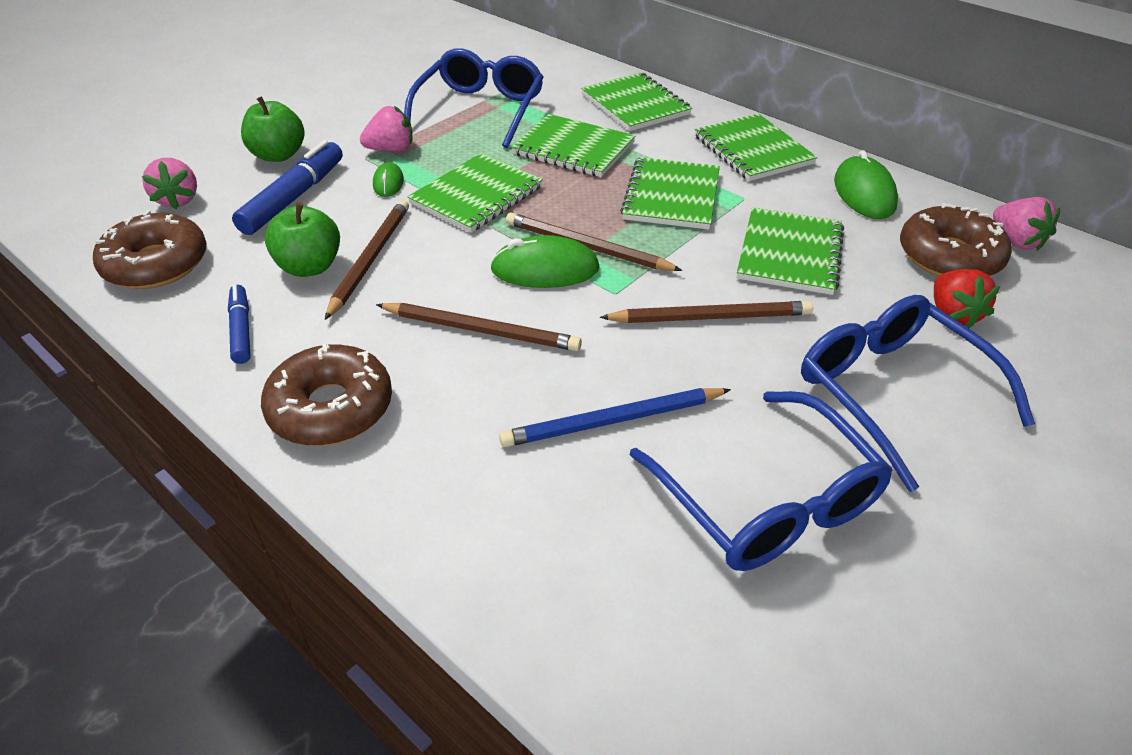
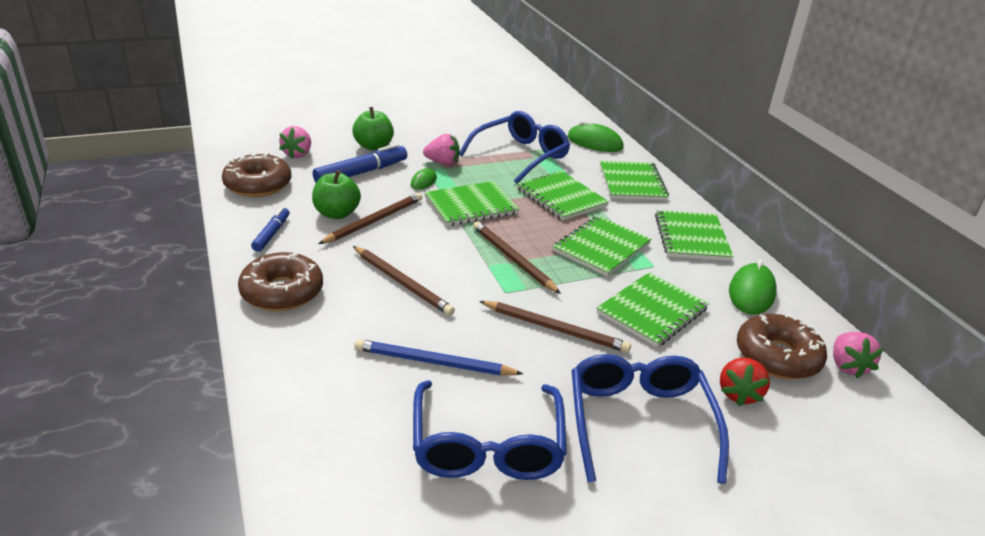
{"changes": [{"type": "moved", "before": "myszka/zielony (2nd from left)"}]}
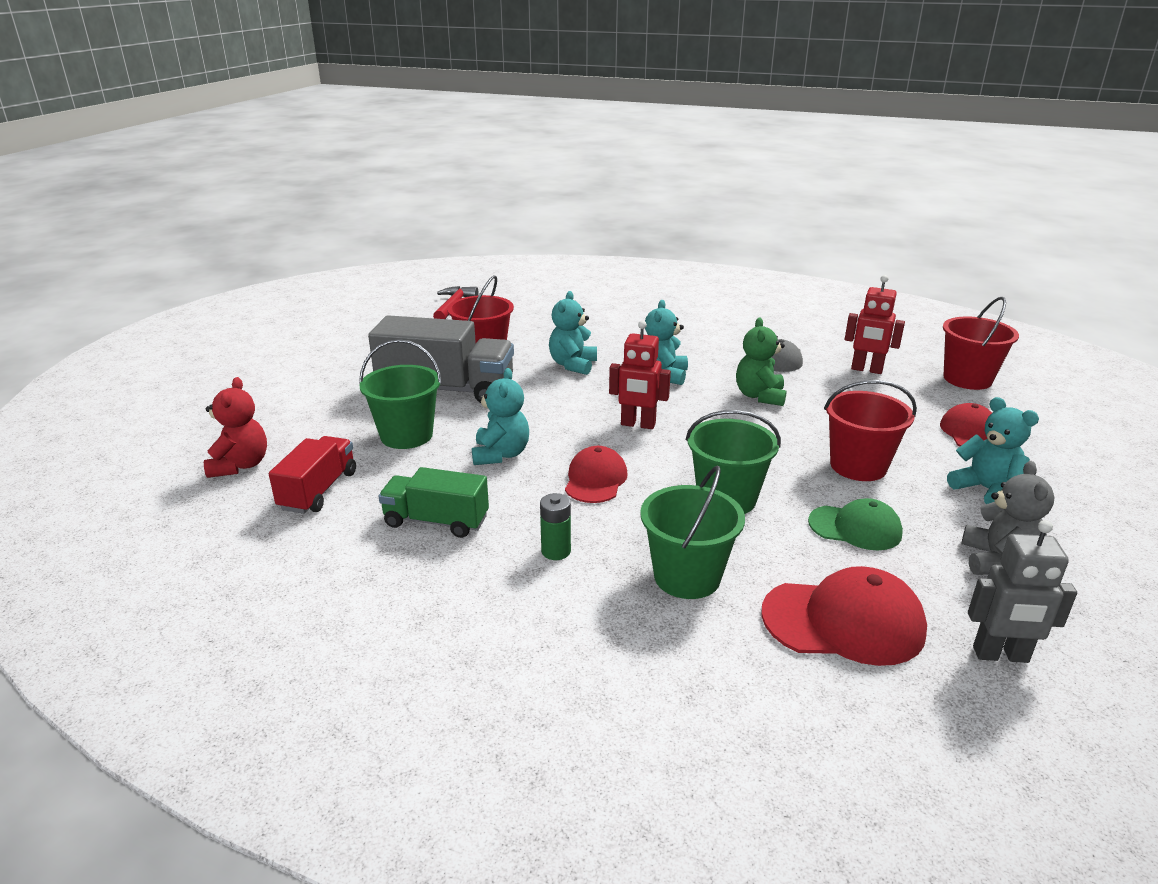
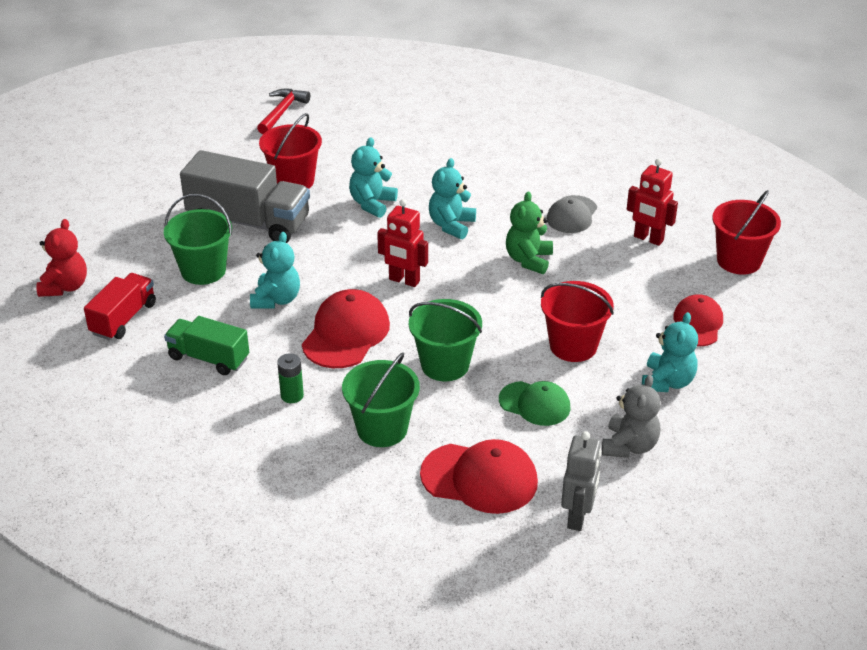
{"changes": [{"type": "resized", "before": "czapka/czerwony (1st from left)", "scale": 1.52}, {"type": "turned", "before": "robot/szary", "turn": -90}, {"type": "turned", "before": "miś/turkusowy (4th from left)", "turn": 45}]}
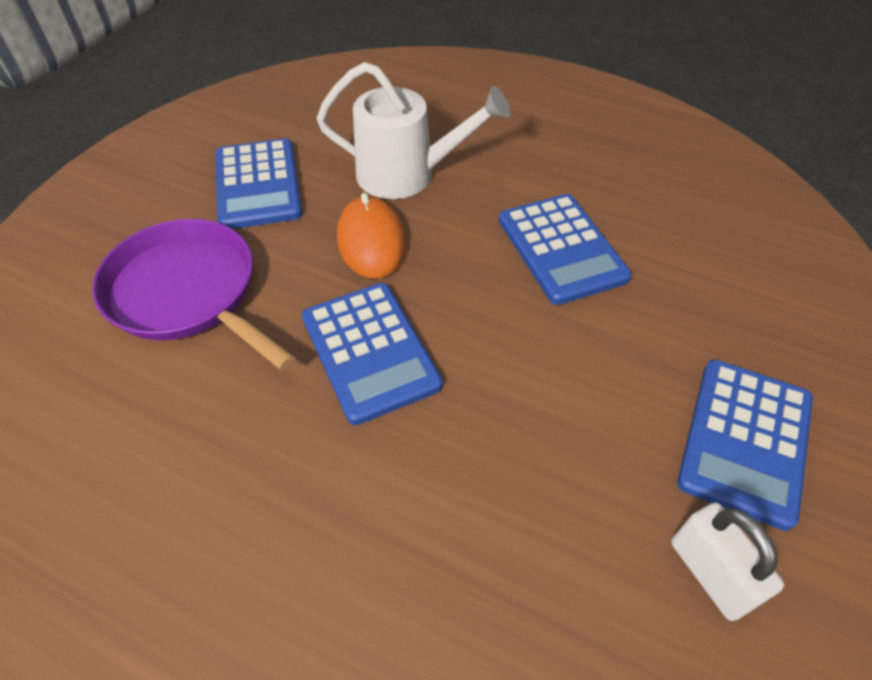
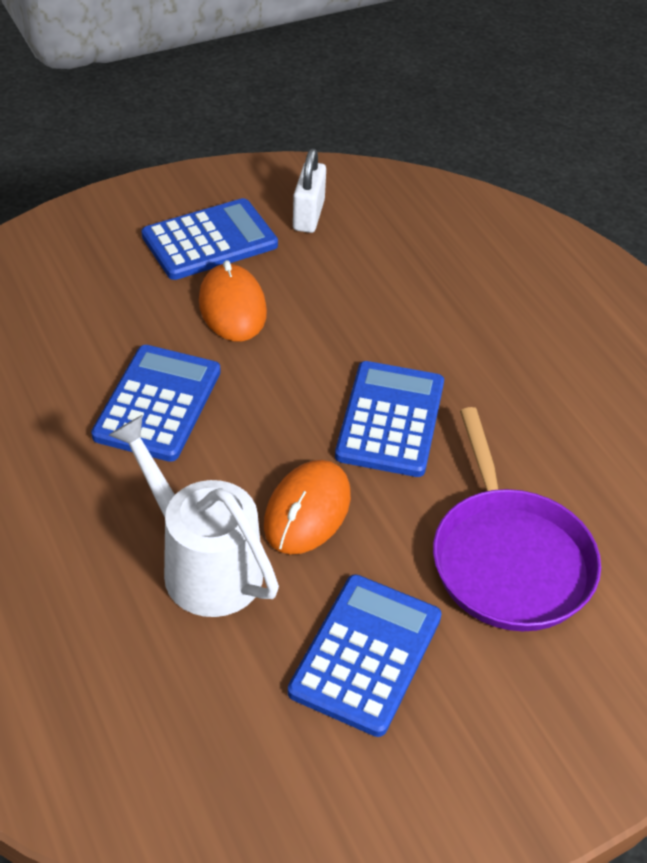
{"changes": [{"type": "added", "after": "myszka/pomarańczowy (1st from left)"}]}
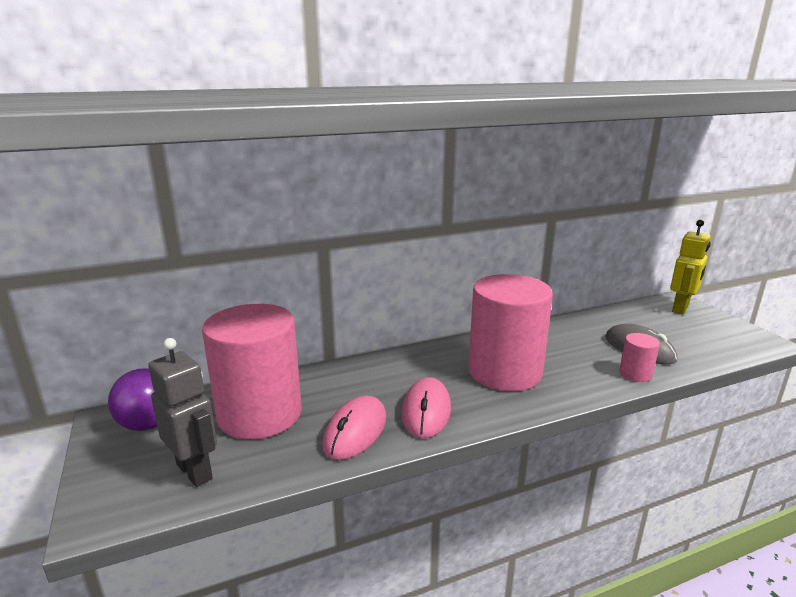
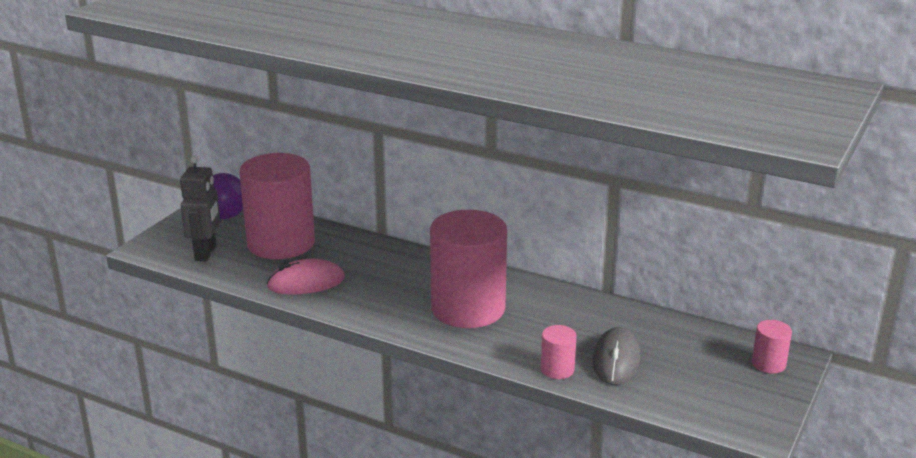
{"changes": [{"type": "replaced", "before": "robot/żółty", "after": "walec/różowy (4th from left)"}, {"type": "removed", "before": "myszka/różowy (2nd from left)"}]}
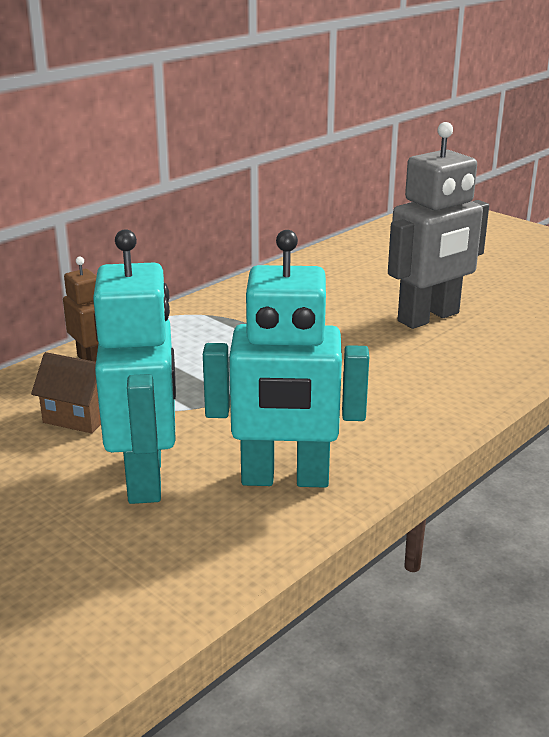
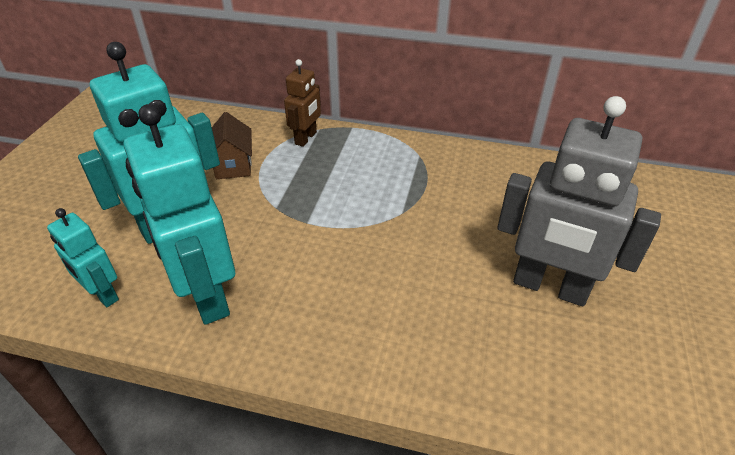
{"changes": [{"type": "added", "after": "robot/turkusowy (1st from left)"}]}
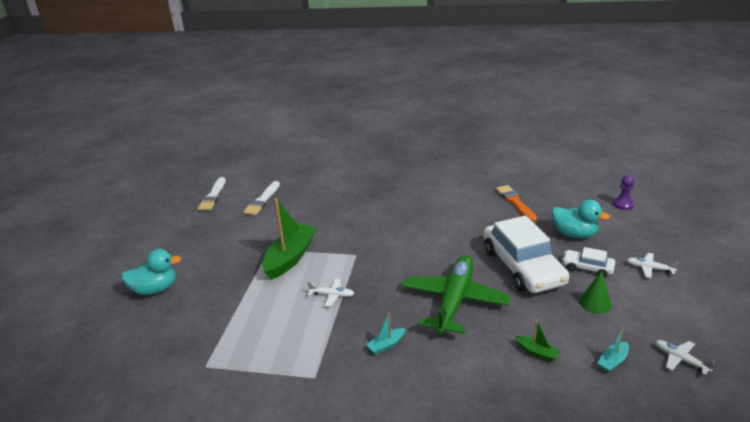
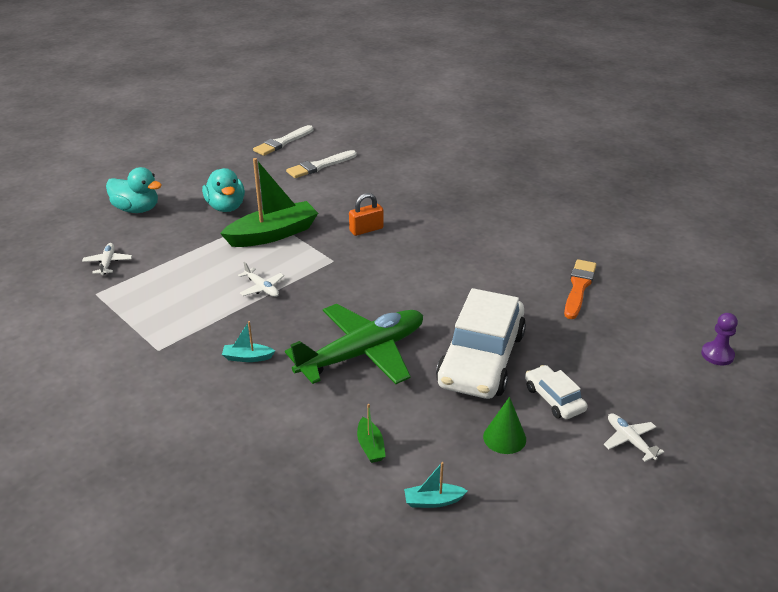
{"changes": [{"type": "moved", "before": "samolot/biały (3rd from left in the first image)", "after": "samolot/biały (1st from left)"}, {"type": "moved", "before": "kaczka/turkusowy (2nd from left)"}, {"type": "added", "after": "kłódka/pomarańczowy"}]}
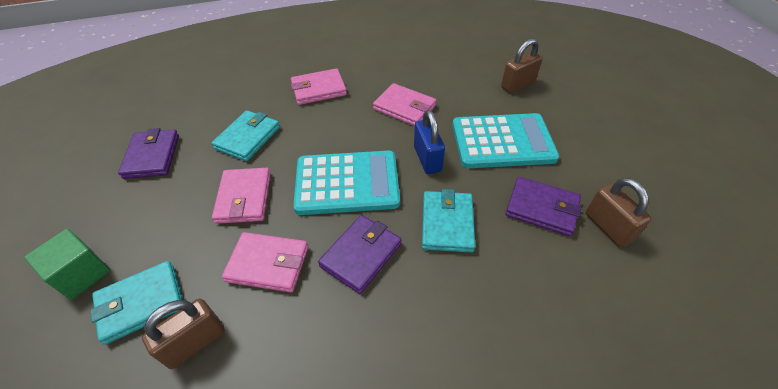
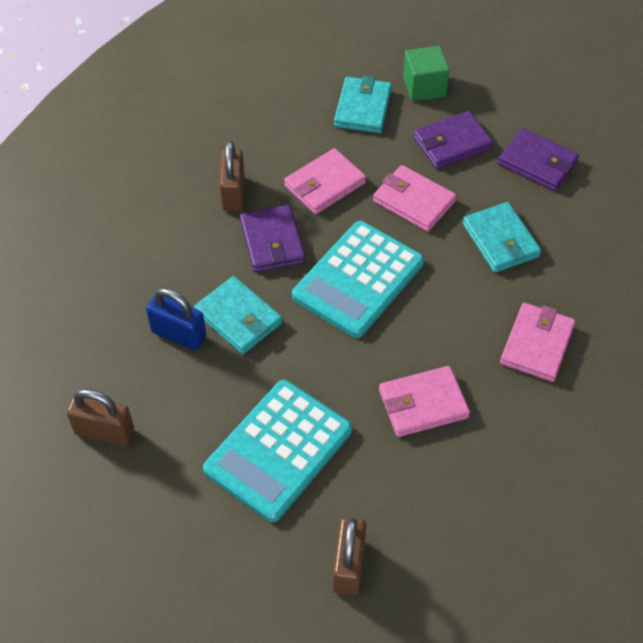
{"changes": [{"type": "moved", "before": "kłódka/niebieski"}, {"type": "moved", "before": "kłódka/brązowy (1st from left in the first image)", "after": "kłódka/brązowy (2nd from left)"}, {"type": "moved", "before": "portfel/fioletowy (3rd from left in the first image)", "after": "portfel/fioletowy (2nd from left)"}]}
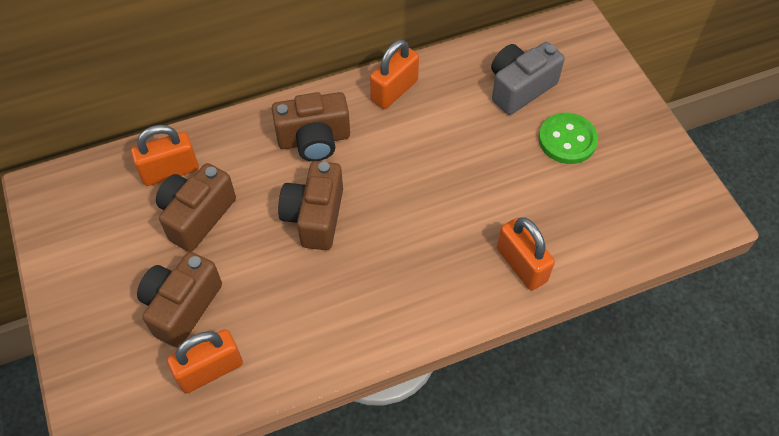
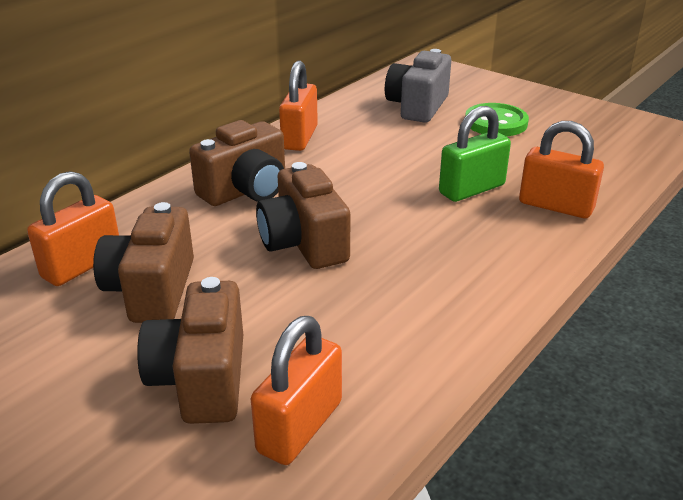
{"changes": [{"type": "added", "after": "kłódka/zielony"}]}
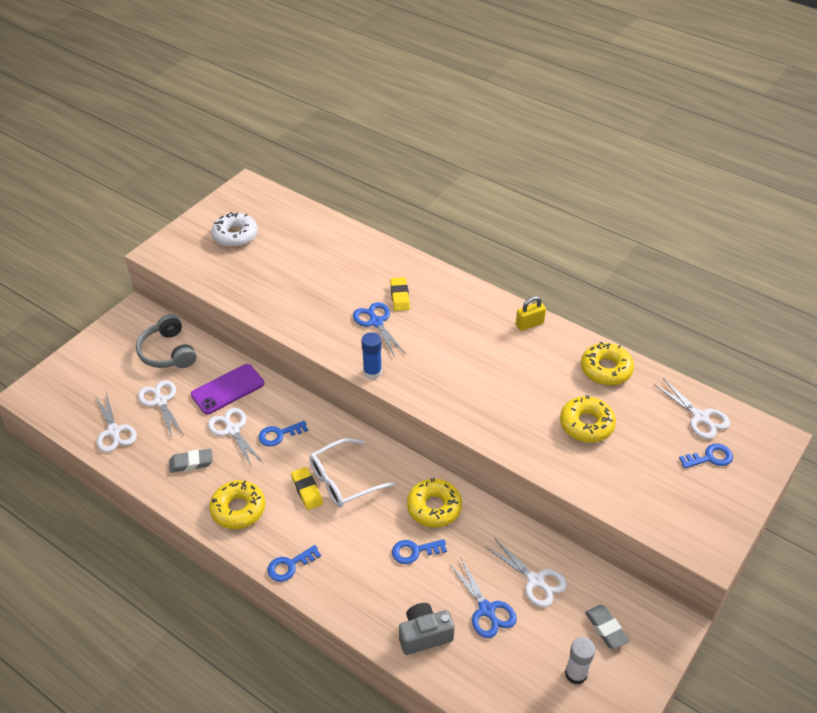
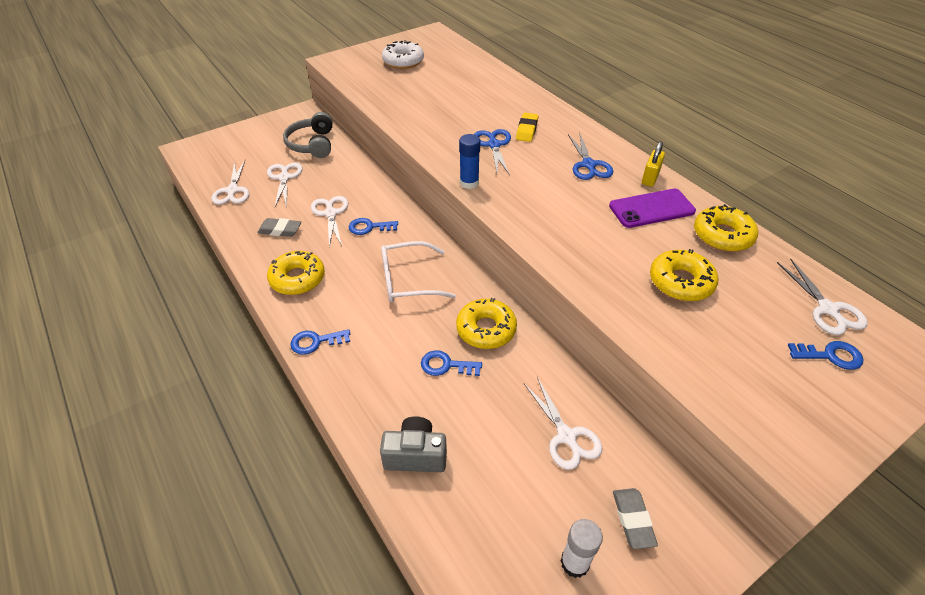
{"changes": [{"type": "moved", "before": "nożyczki/niebieski (2nd from left)"}, {"type": "moved", "before": "telefon/fioletowy"}, {"type": "turned", "before": "kłódka/żółty", "turn": -60}, {"type": "removed", "before": "gumka do mazania/żółty (1st from left)"}]}
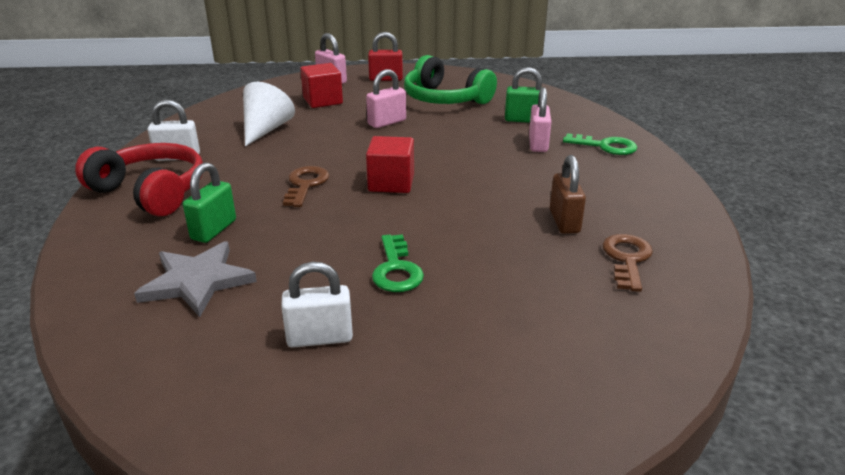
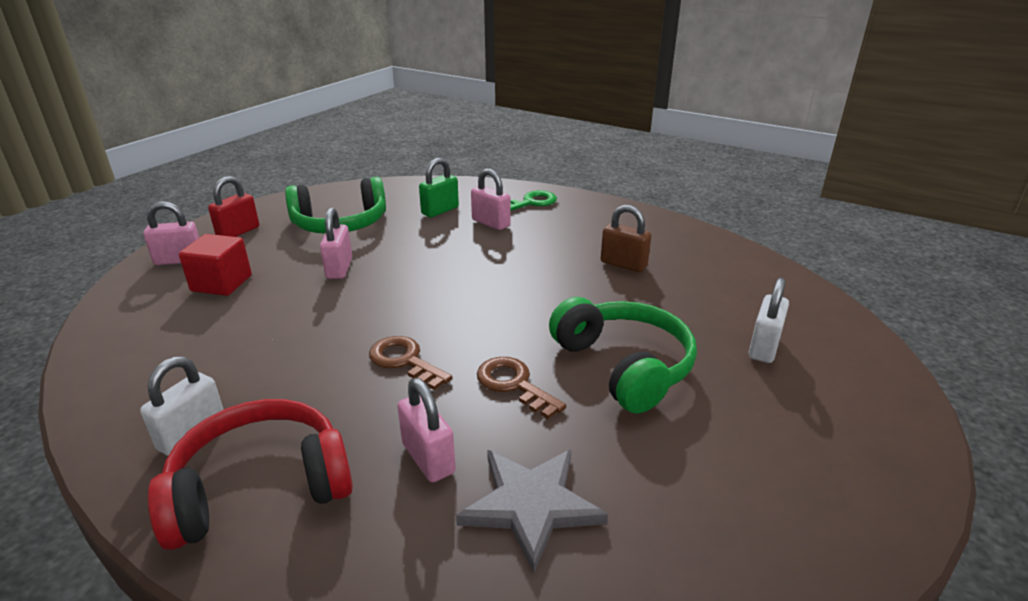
{"changes": [{"type": "recoloured", "before": "kłódka/zielony (1st from left)", "after": "kłódka/różowy (3rd from left)"}, {"type": "moved", "before": "klucz/brązowy (2nd from left)"}, {"type": "replaced", "before": "klucz/zielony (1st from left)", "after": "słuchawki/zielony (2nd from left)"}, {"type": "moved", "before": "kłódka/biały (2nd from left)"}, {"type": "removed", "before": "stożek/biały"}, {"type": "removed", "before": "sześcian/czerwony (2nd from left)"}]}
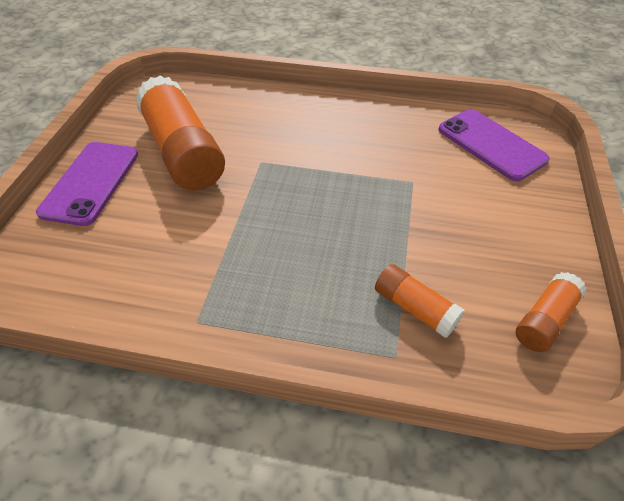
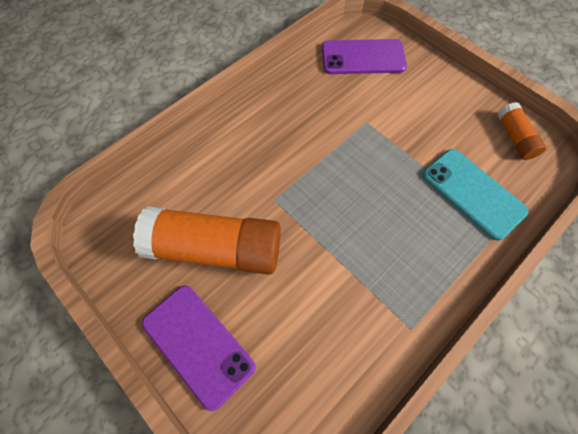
{"changes": [{"type": "replaced", "before": "klej w sztyfcie/pomarańczowy (2nd from left)", "after": "telefon/turkusowy"}]}
